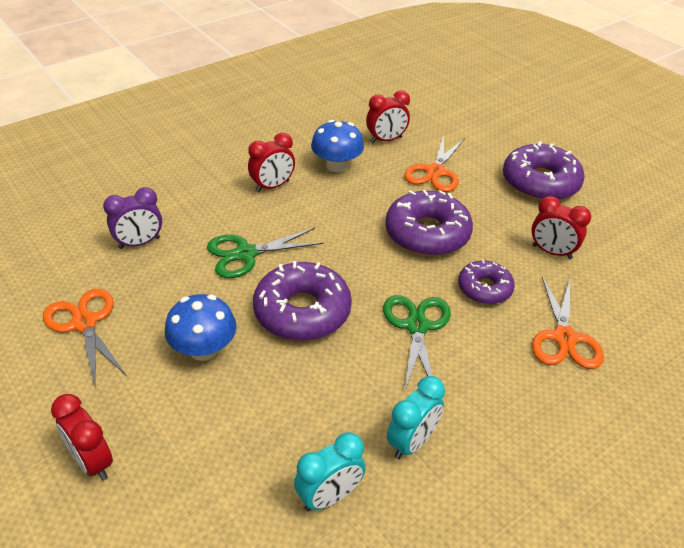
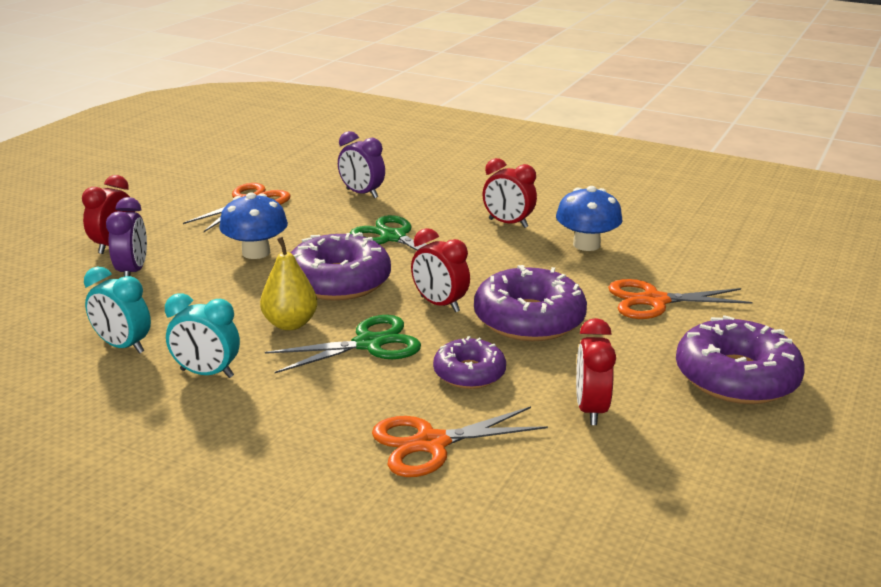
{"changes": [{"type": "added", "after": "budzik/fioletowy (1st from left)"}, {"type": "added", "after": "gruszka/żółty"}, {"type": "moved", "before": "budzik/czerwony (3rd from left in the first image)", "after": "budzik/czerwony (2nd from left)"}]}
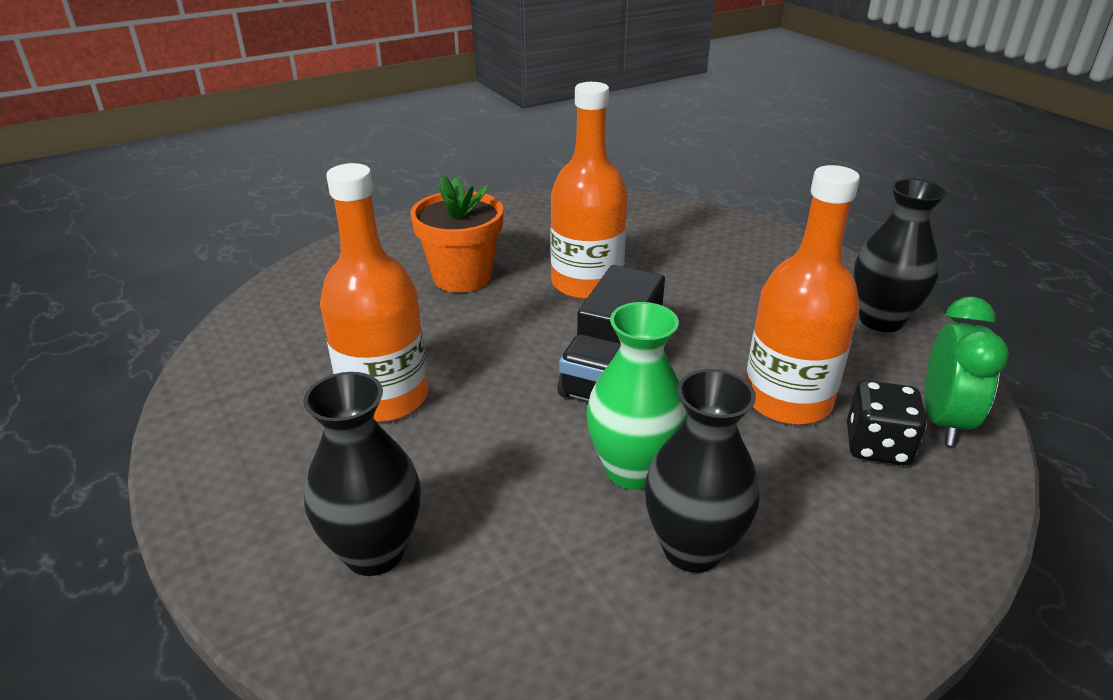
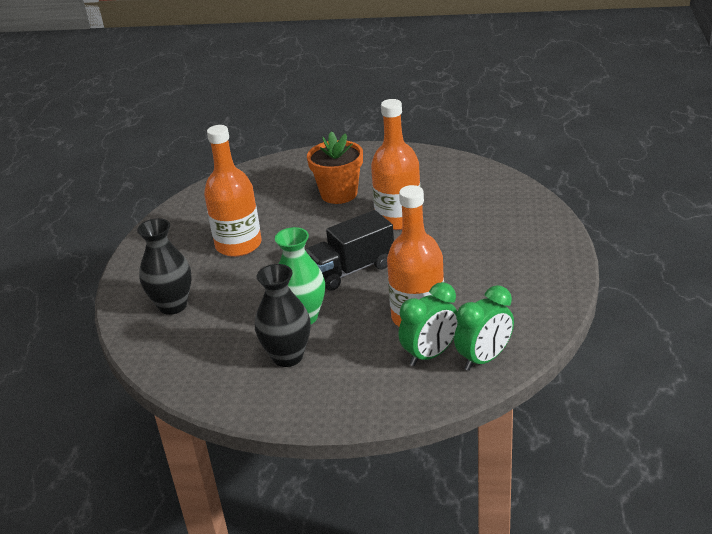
{"changes": [{"type": "replaced", "before": "kostka do gry/czarny", "after": "budzik/zielony (1st from left)"}, {"type": "removed", "before": "wazon/czarny (3rd from left)"}]}
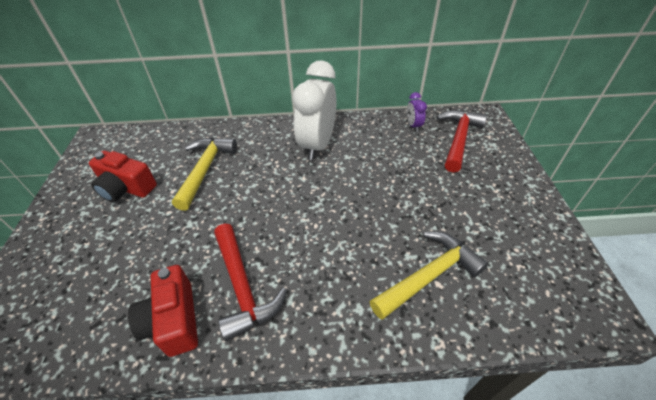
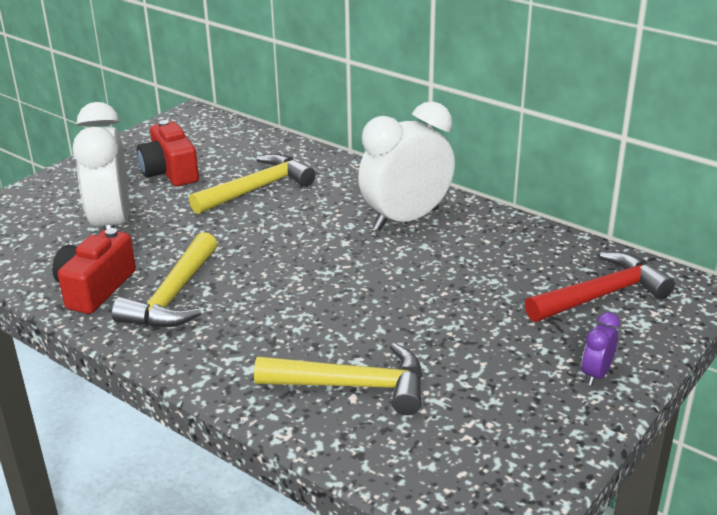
{"changes": [{"type": "added", "after": "budzik/biały (1st from left)"}, {"type": "recoloured", "before": "młotek/czerwony (1st from left)", "after": "młotek/żółty (1st from left)"}, {"type": "moved", "before": "budzik/fioletowy"}]}
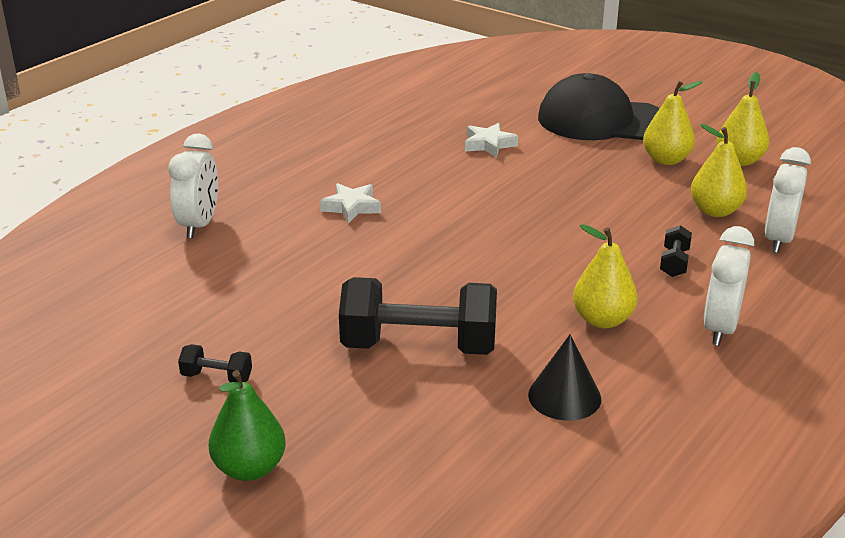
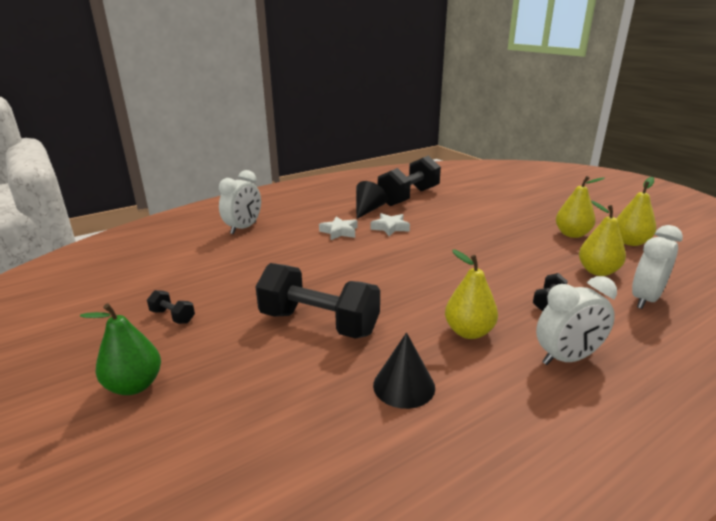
{"changes": [{"type": "added", "after": "stożek/czarny (1st from left)"}, {"type": "moved", "before": "gwiazda/biały (2nd from left)"}, {"type": "added", "after": "hantel/czarny (3rd from left)"}, {"type": "turned", "before": "budzik/biały (2nd from left)", "turn": -150}, {"type": "removed", "before": "czapka/czarny"}]}
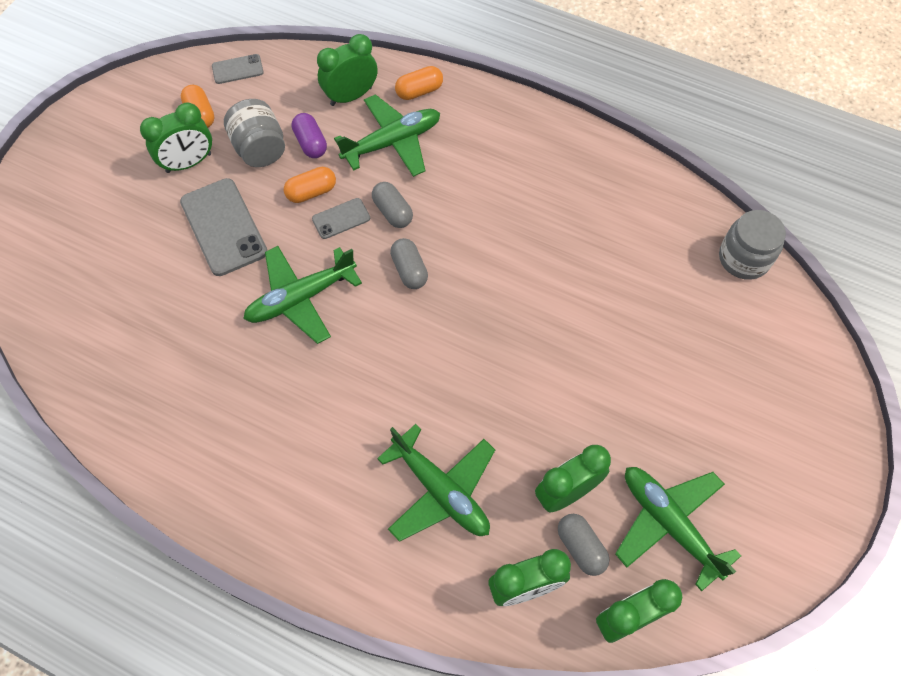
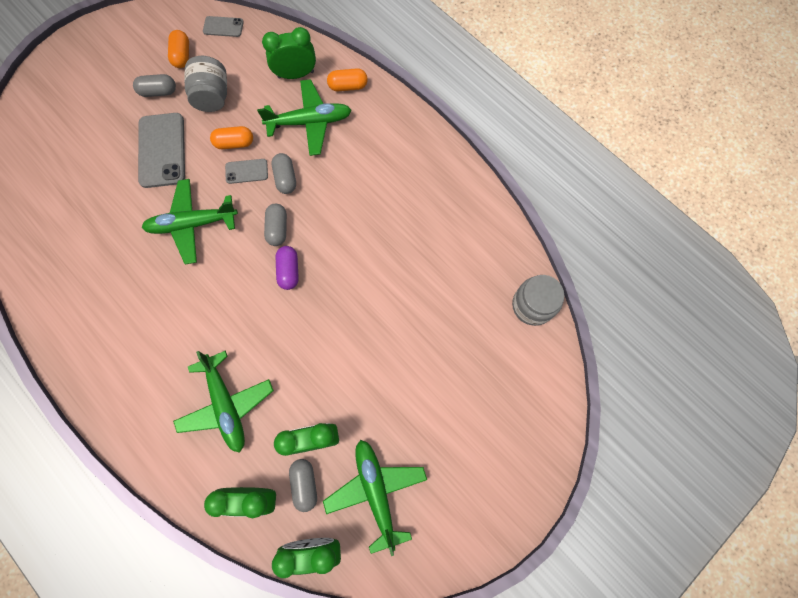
{"changes": [{"type": "replaced", "before": "budzik/zielony (1st from left)", "after": "kapsułka/szary (1st from left)"}, {"type": "moved", "before": "kapsułka/fioletowy"}]}
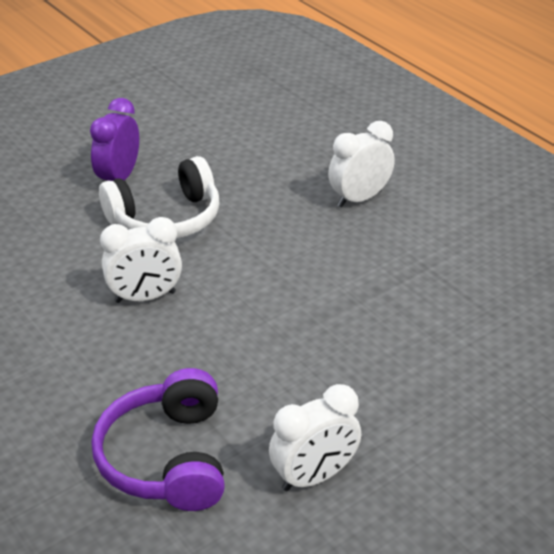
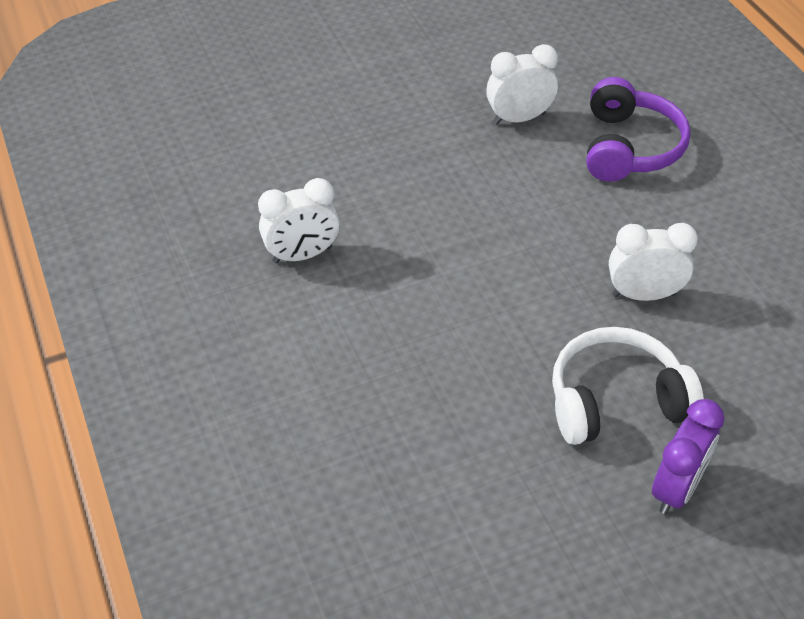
{"changes": [{"type": "moved", "before": "budzik/biały (3rd from left in the first image)", "after": "budzik/biały (1st from left)"}]}
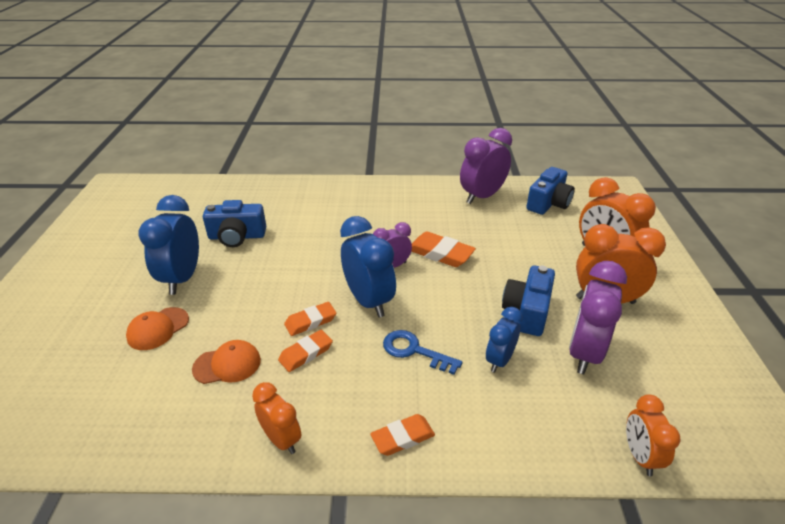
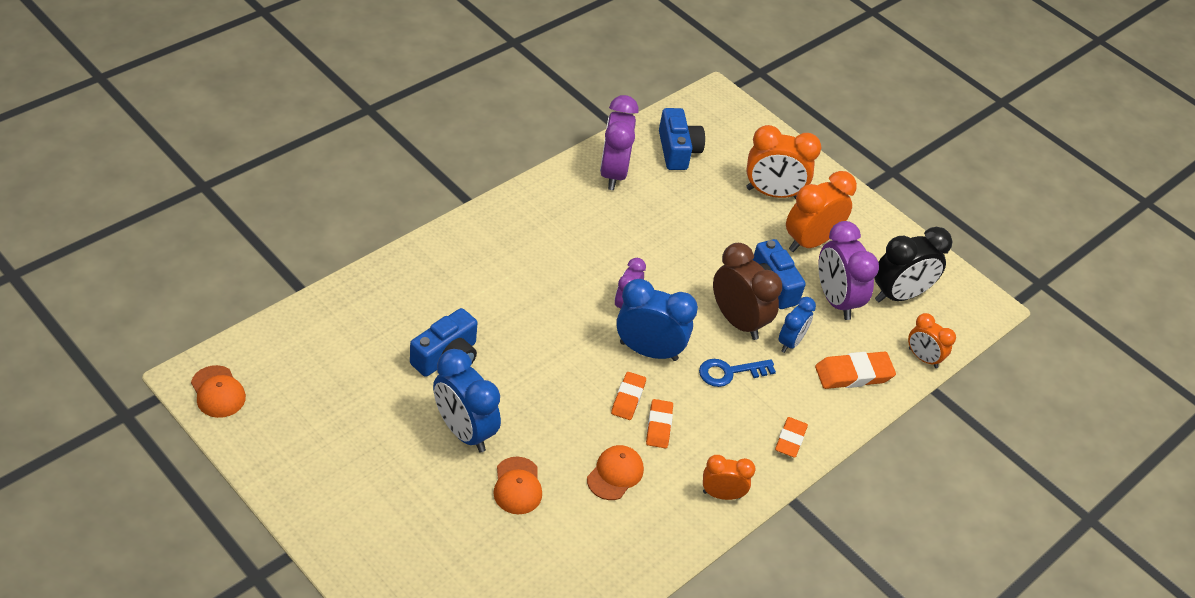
{"changes": [{"type": "added", "after": "czapka/pomarańczowy (1st from left)"}, {"type": "added", "after": "budzik/brązowy"}, {"type": "turned", "before": "budzik/niebieski (3rd from left)", "turn": -135}, {"type": "moved", "before": "gumka do mazania/pomarańczowy (4th from left)"}, {"type": "added", "after": "budzik/czarny"}]}
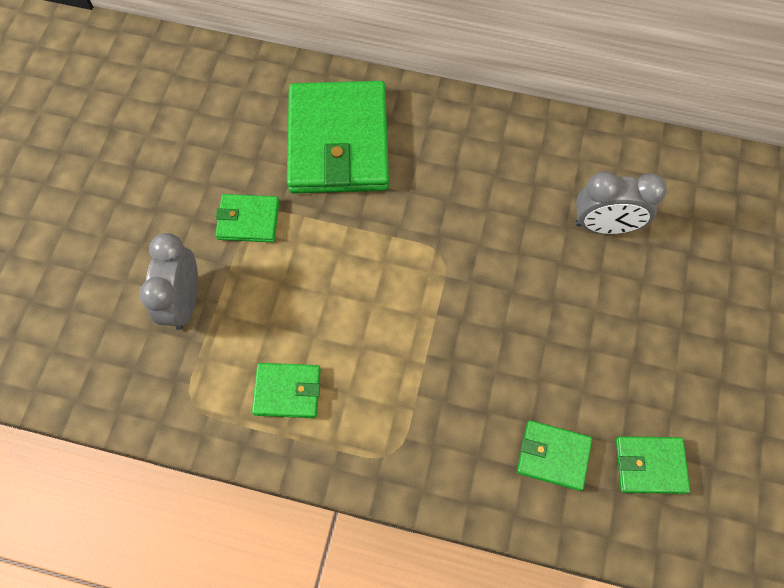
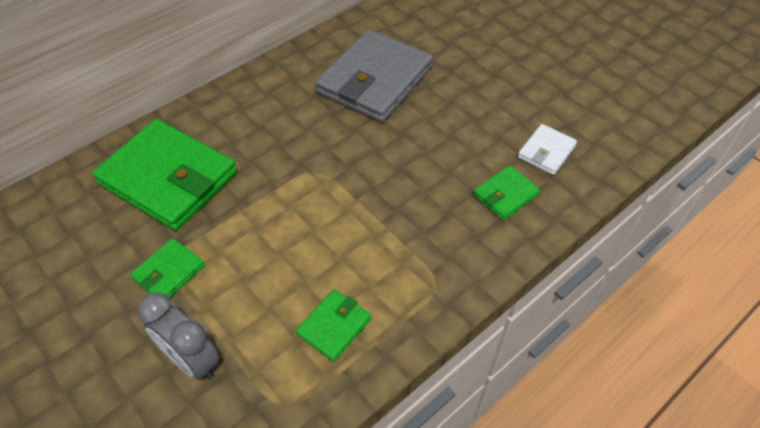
{"changes": [{"type": "replaced", "before": "budzik/szary (2nd from left)", "after": "portfel/szary"}, {"type": "recoloured", "before": "portfel/zielony (5th from left)", "after": "portfel/biały"}]}
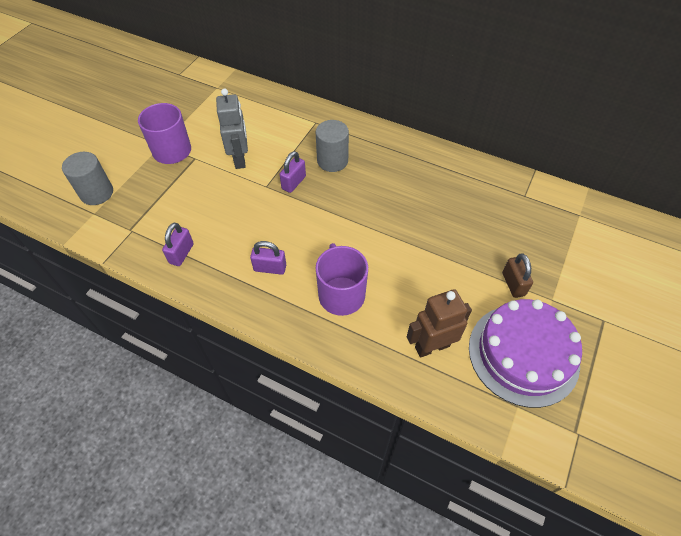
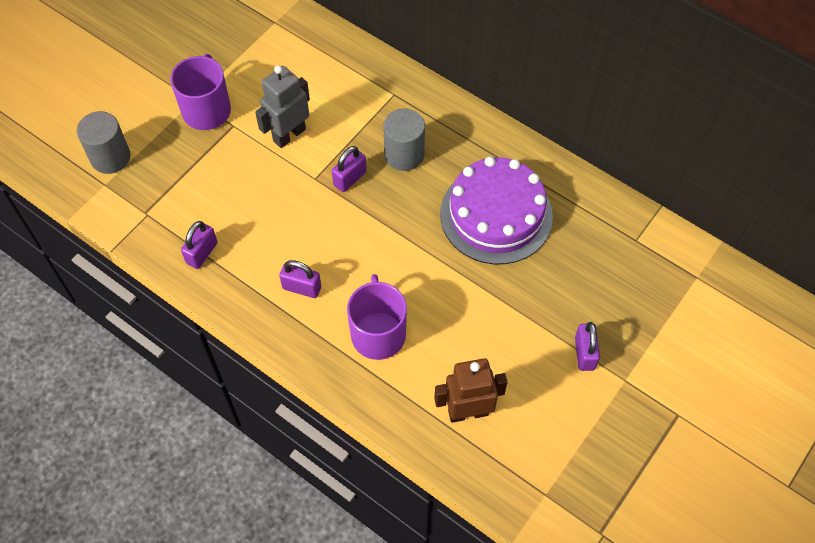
{"changes": [{"type": "turned", "before": "robot/szary", "turn": -135}, {"type": "moved", "before": "tort/fioletowy"}, {"type": "recoloured", "before": "kłódka/brązowy", "after": "kłódka/fioletowy (4th from left)"}]}
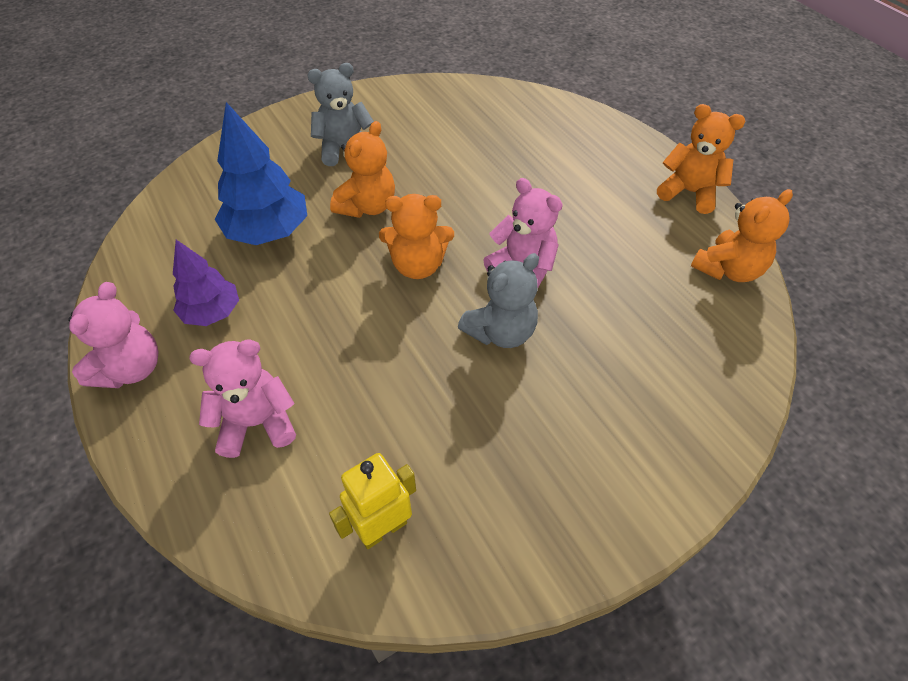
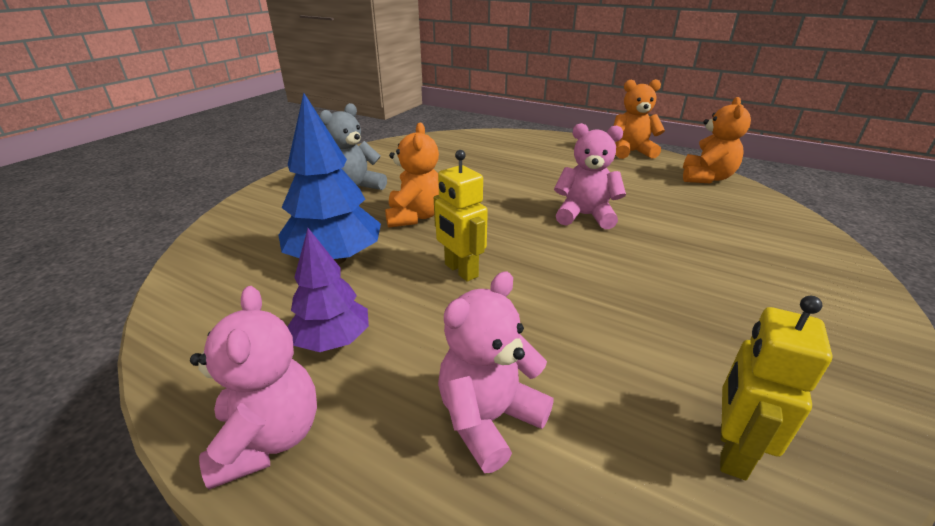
{"changes": [{"type": "added", "after": "robot/żółty (1st from left)"}, {"type": "removed", "before": "miś/pomarańczowy (2nd from left)"}, {"type": "removed", "before": "miś/szary (2nd from left)"}]}
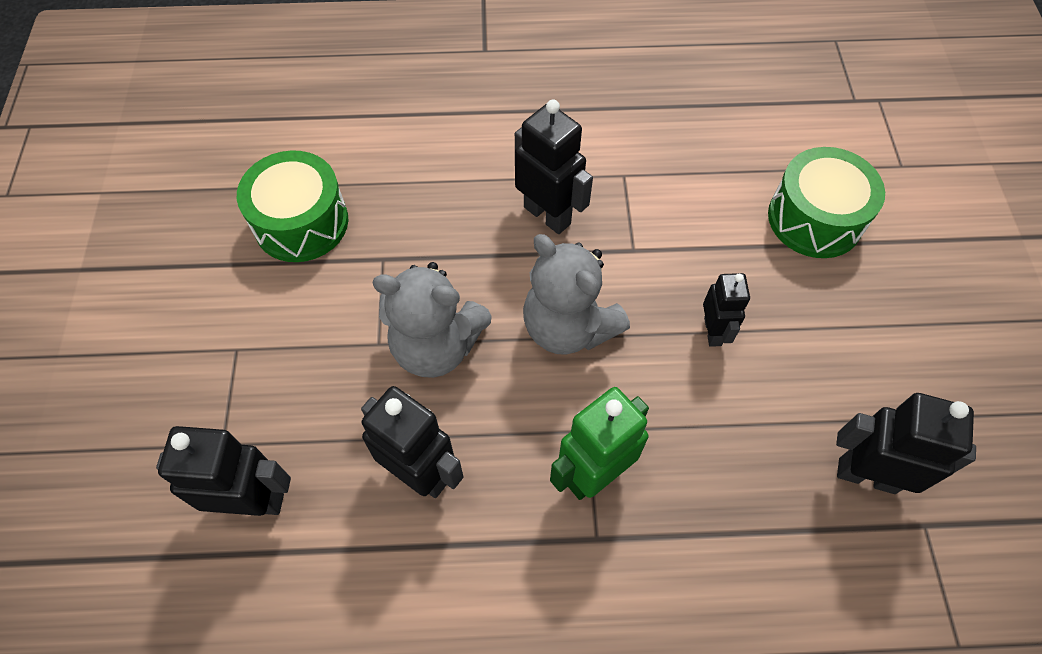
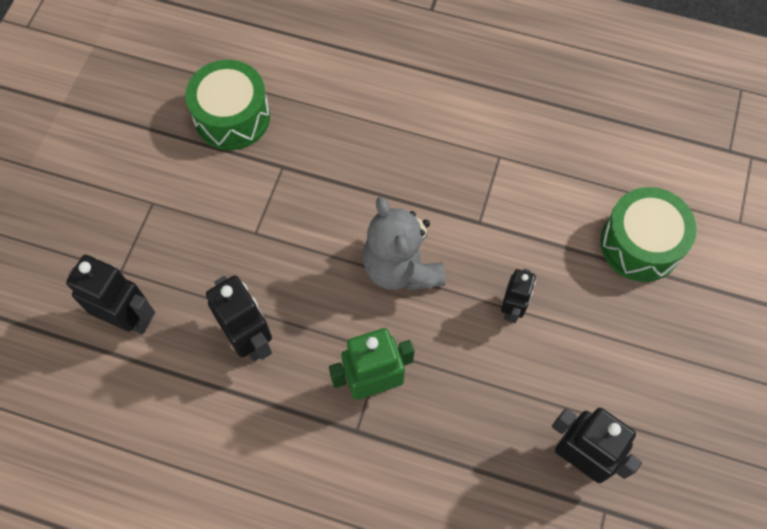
{"changes": [{"type": "removed", "before": "miś/szary (1st from left)"}, {"type": "removed", "before": "robot/czarny (3rd from left)"}]}
